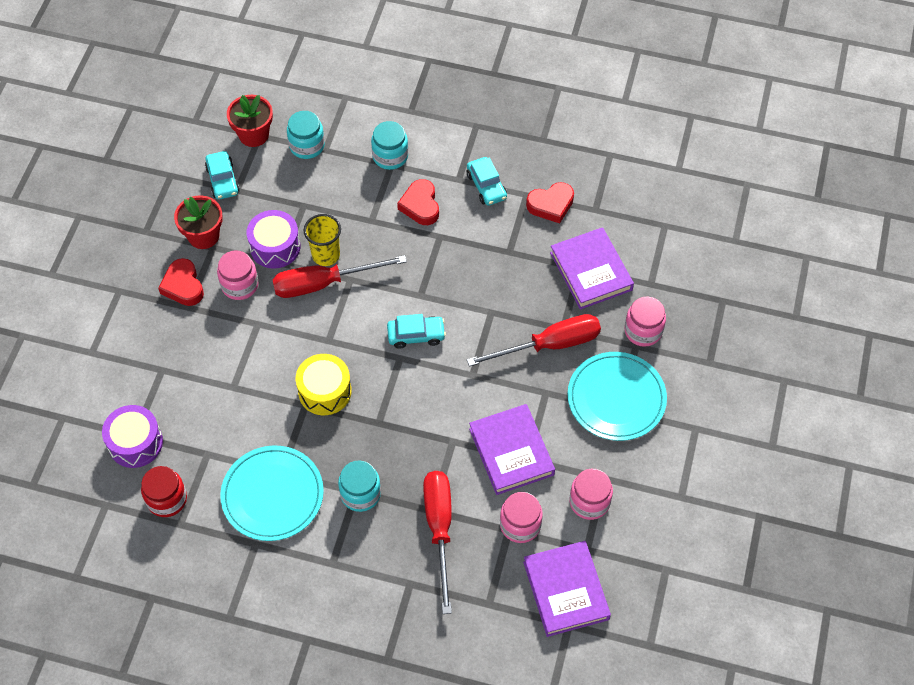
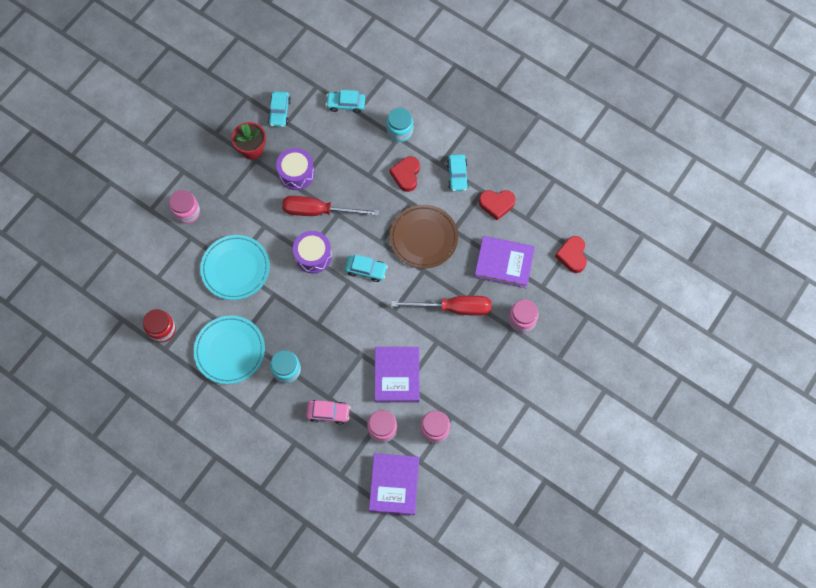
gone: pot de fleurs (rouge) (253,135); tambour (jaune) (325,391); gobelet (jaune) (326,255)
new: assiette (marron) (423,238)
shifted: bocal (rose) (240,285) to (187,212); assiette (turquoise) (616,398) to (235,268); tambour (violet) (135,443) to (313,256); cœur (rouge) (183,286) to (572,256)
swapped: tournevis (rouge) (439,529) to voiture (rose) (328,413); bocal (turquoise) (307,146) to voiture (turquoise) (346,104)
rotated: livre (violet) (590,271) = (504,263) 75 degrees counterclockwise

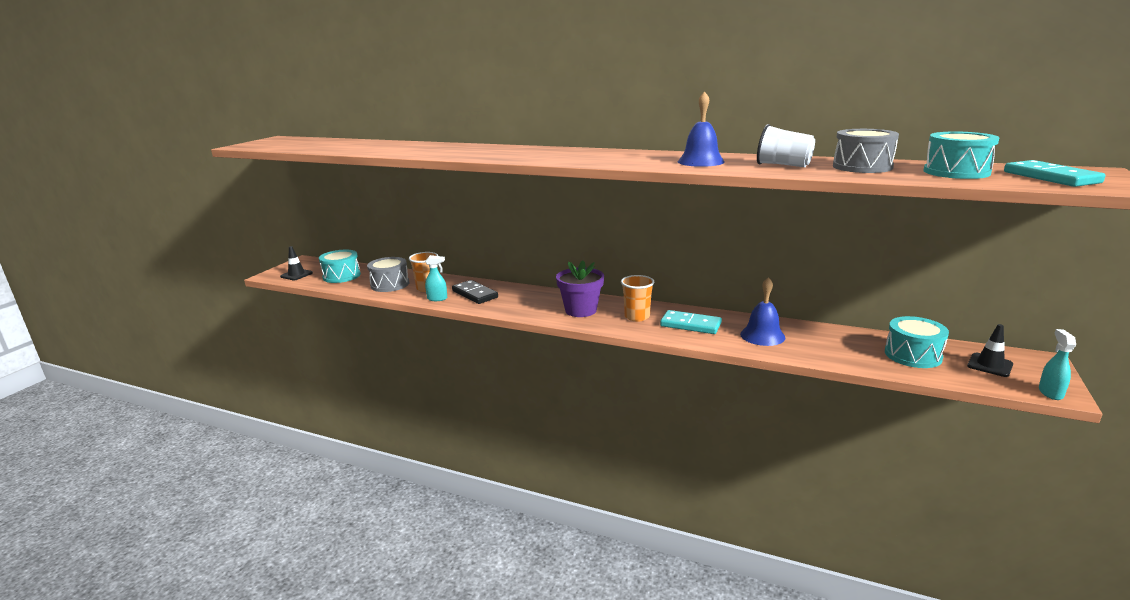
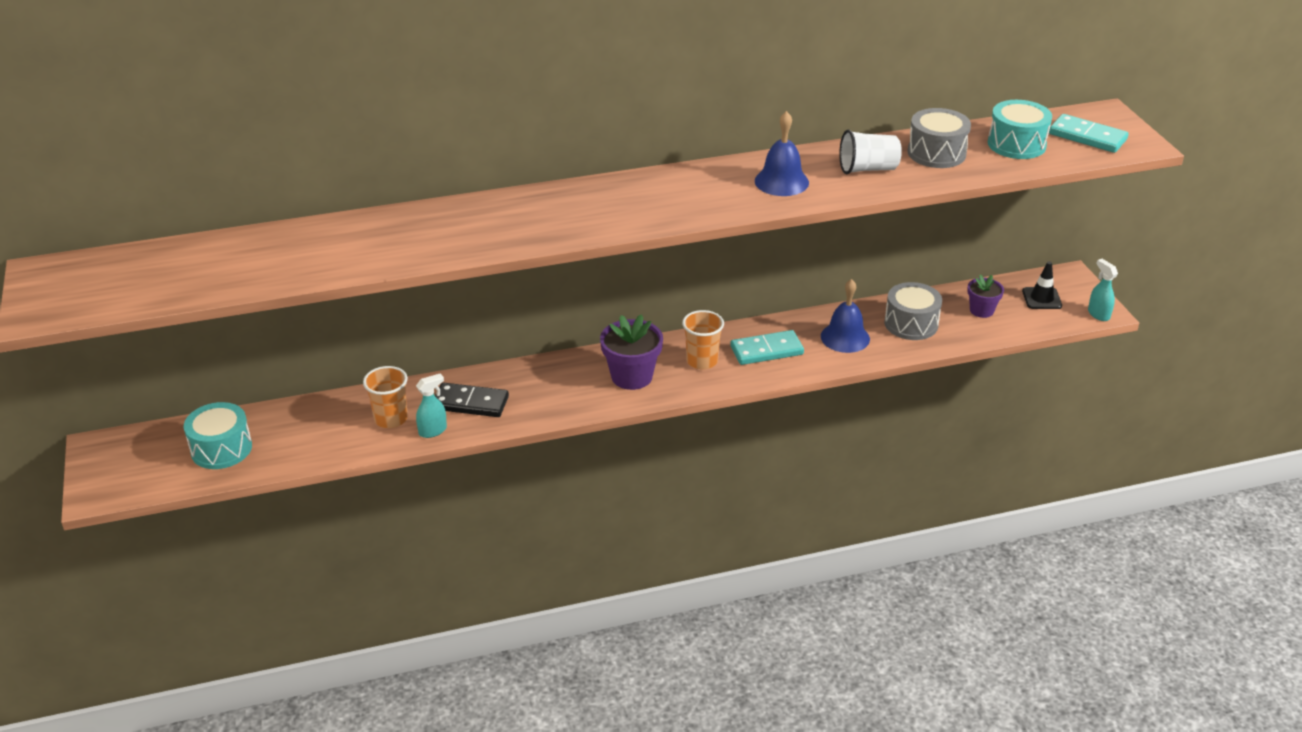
gone: cône de chantier (noir) (296,275)
shifted: tambour (gris) (390,284) to (911,324)
swapped: tambour (turquoise) (913,355) to pot de fleurs (violet) (981,310)

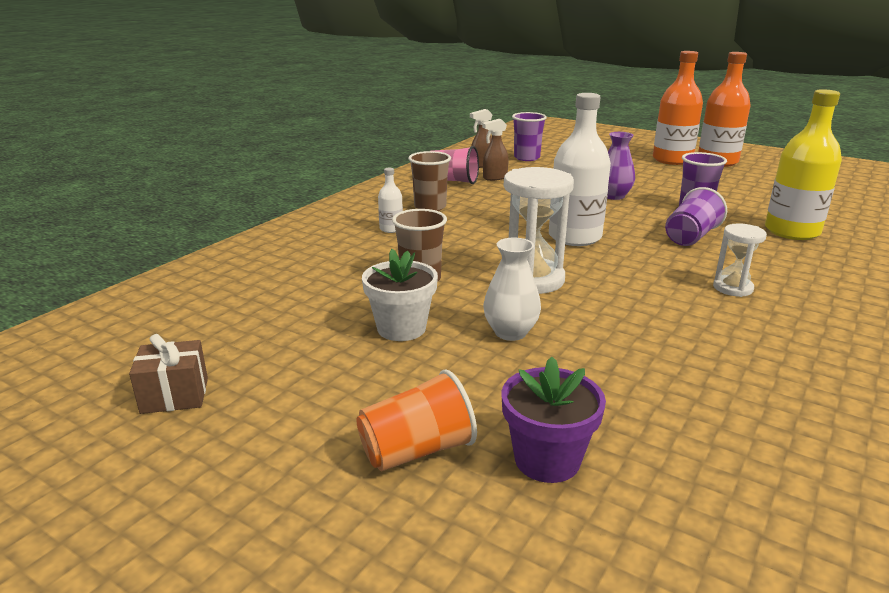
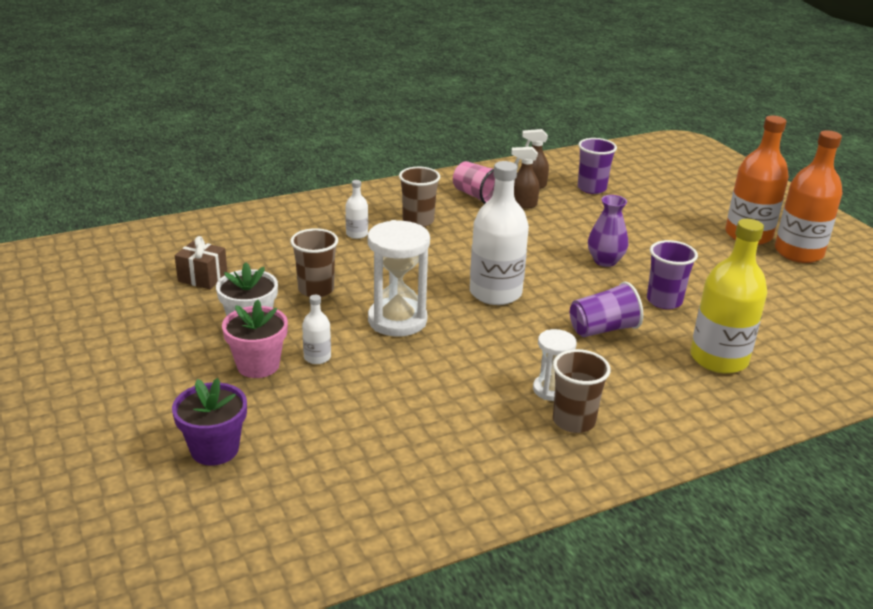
gone: gobelet (orange) (417,450)
new: pot de fleurs (rose) (258,365); gobelet (marron) (573,421)
shifted: cadeau (marron) (175,395) to (203,277)
swapped: vase (blanc) (510,332) to bouteille (blanc) (317,357)

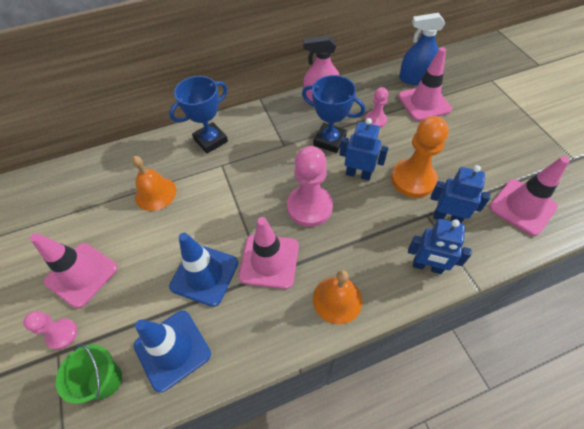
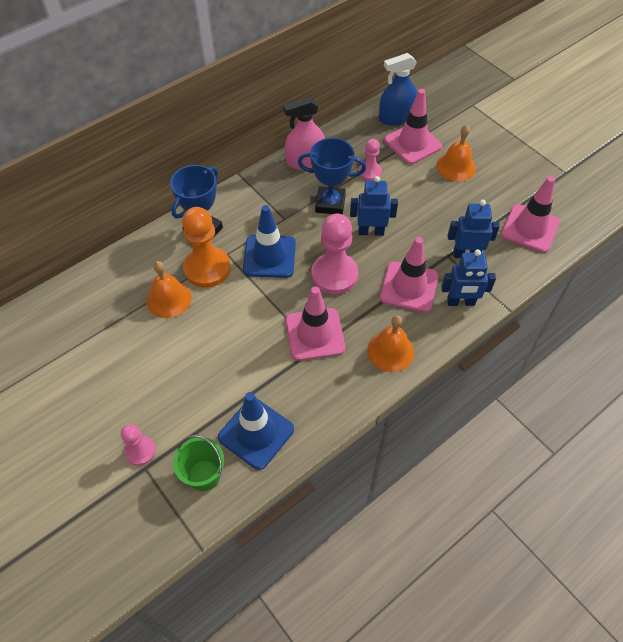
new: cloche (orange) (456,167)
shifted: pion (orange) (413,179) to (207,268); cône de chantier (bleu) (204,274) to (269,256); cône de chantier (rose) (81,274) to (409,287)

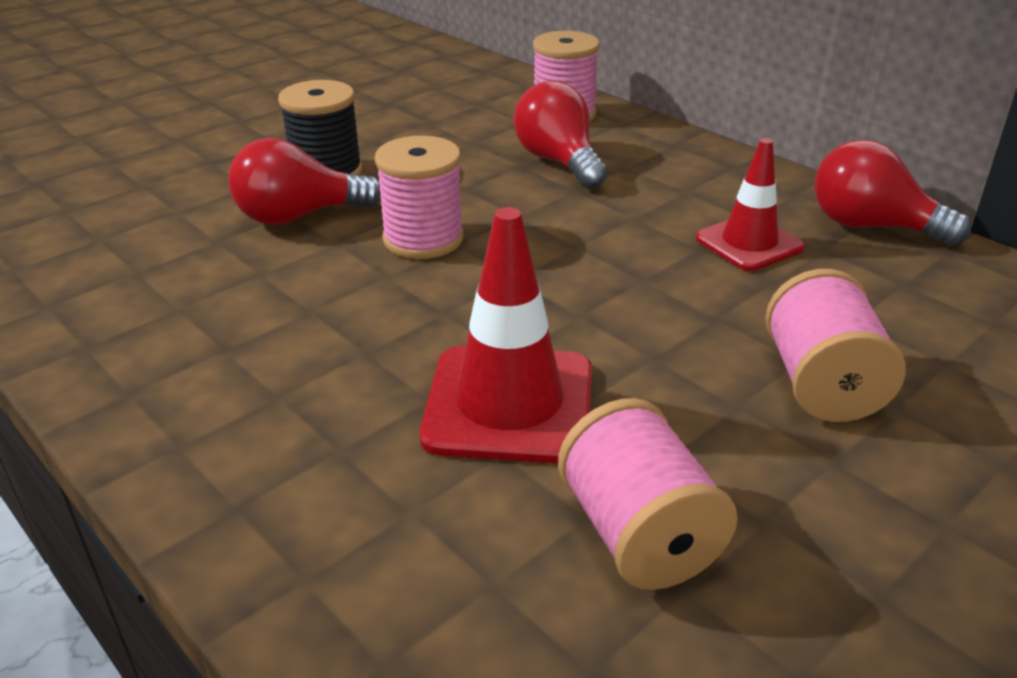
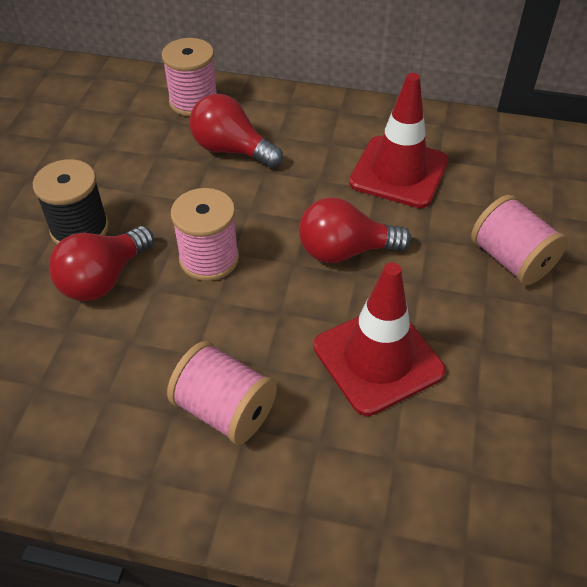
shifted: bobine (rose) (639,534) to (225,410); ampoule (rouge) (871,226) to (345,251)
scaled: cône de chantier (rouge) (749,243) = (399,172) x1.54

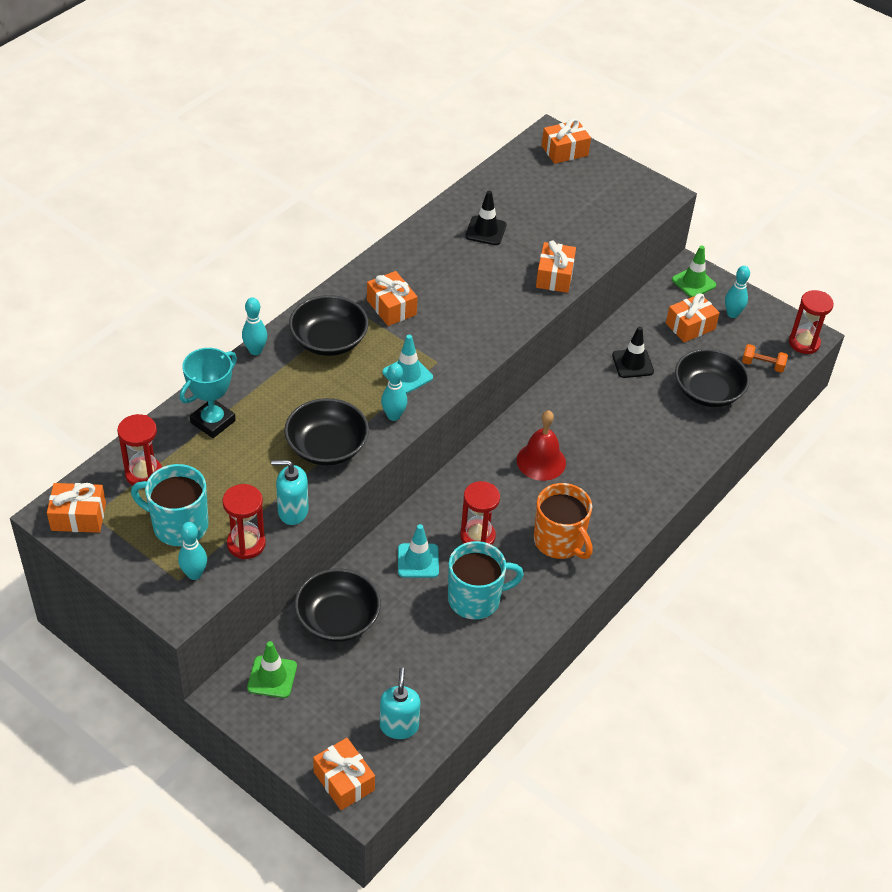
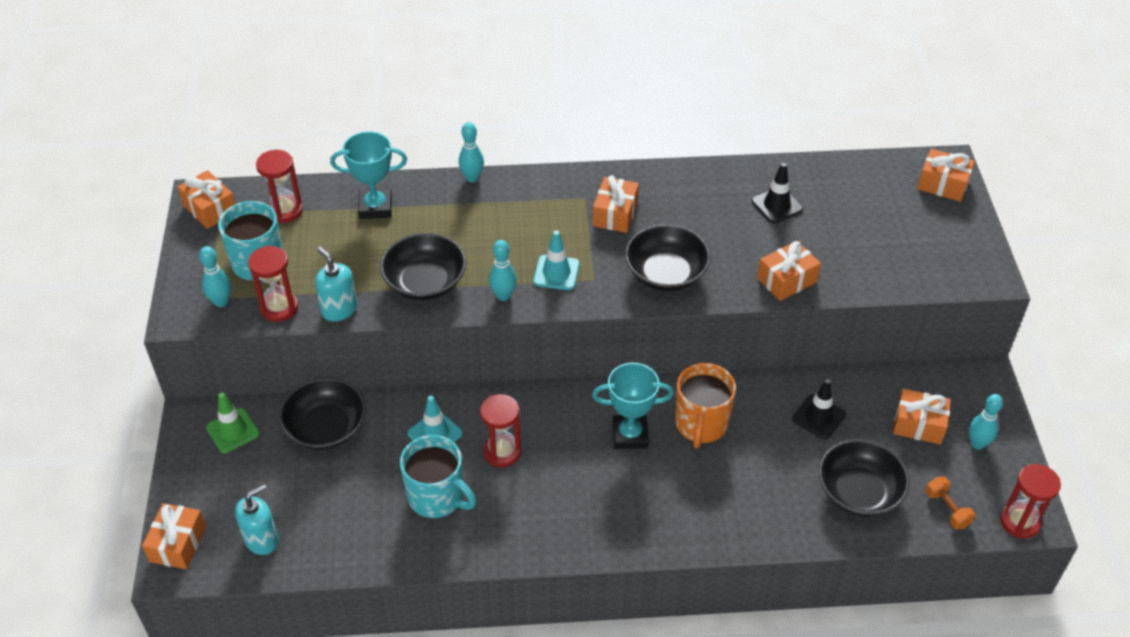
gone: cône de chantier (vert) (693,282)
shifted: bol (noir) (329,340) to (666,273); tasse (orange) (559,541) to (701,424)
swapped: cloche (rouge) (541,461) to trophée (turquoise) (630,435)

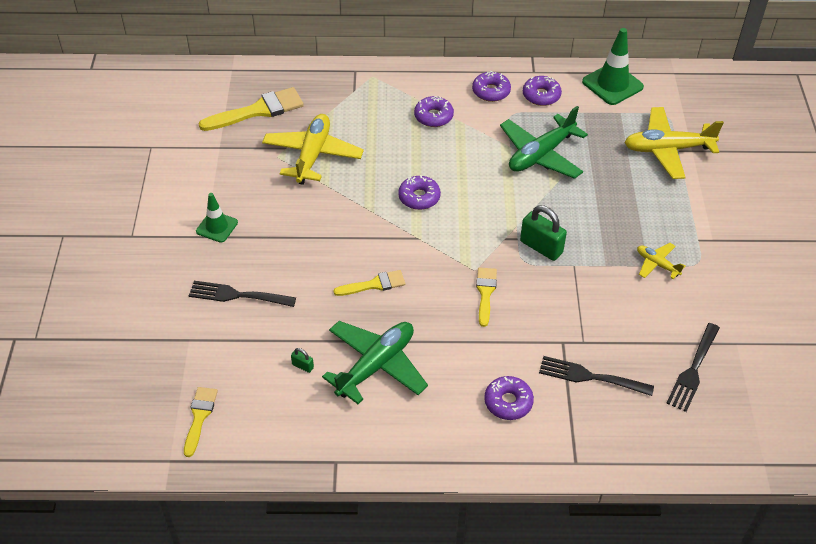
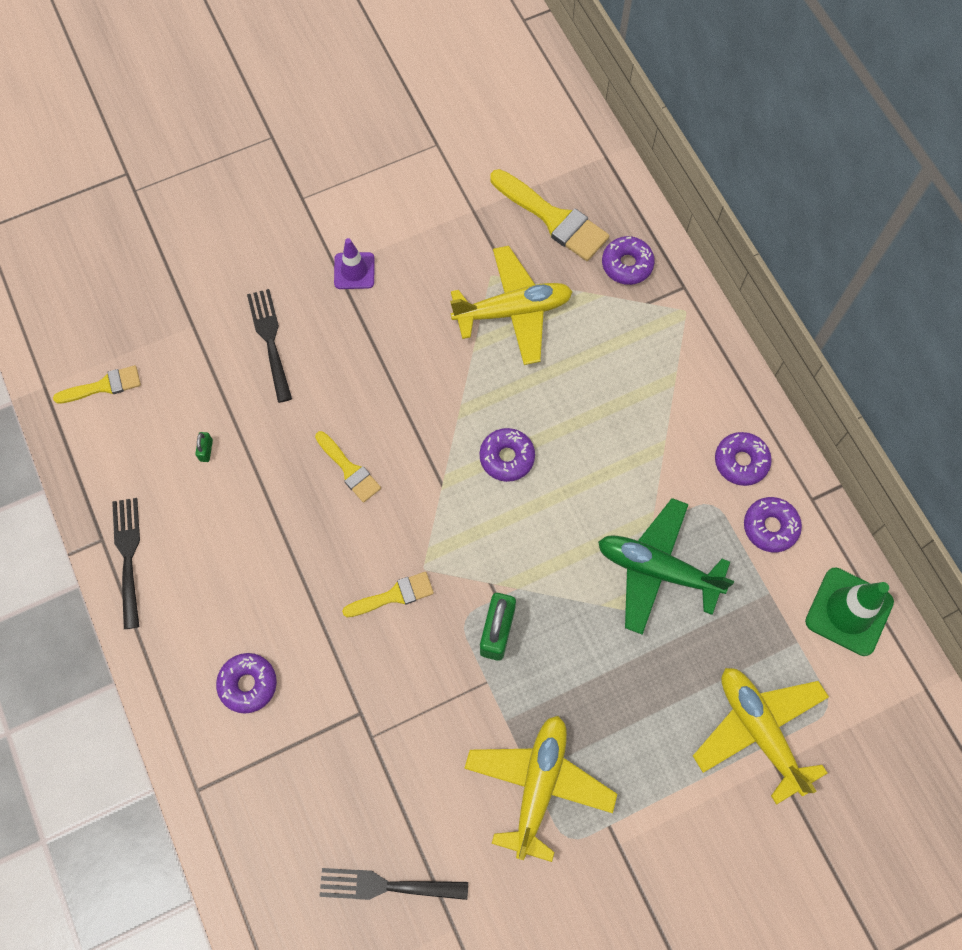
gone: avion (vert) (376,365)
shifted: fourchette (noir) (590,377) to (128,556); beignet (violet) (433,116) to (627,264)
repainted: cône de chantier (vert) (217,227) to cône de chantier (violet) (354,271)
scaled: avion (jaune) (657,264) = (539,785) x1.98

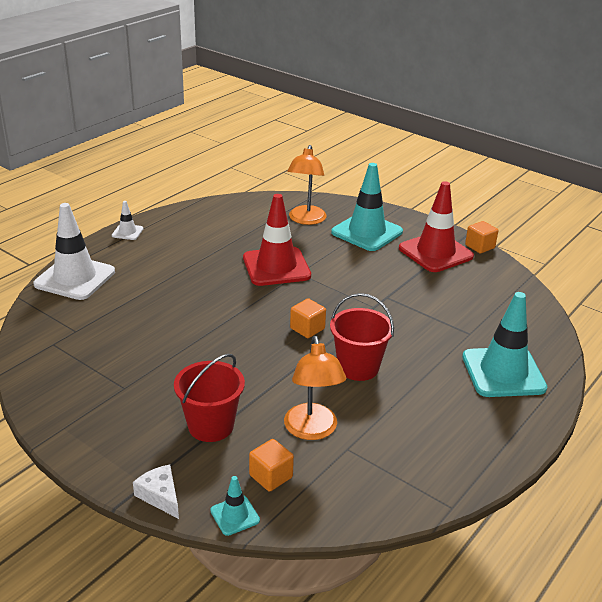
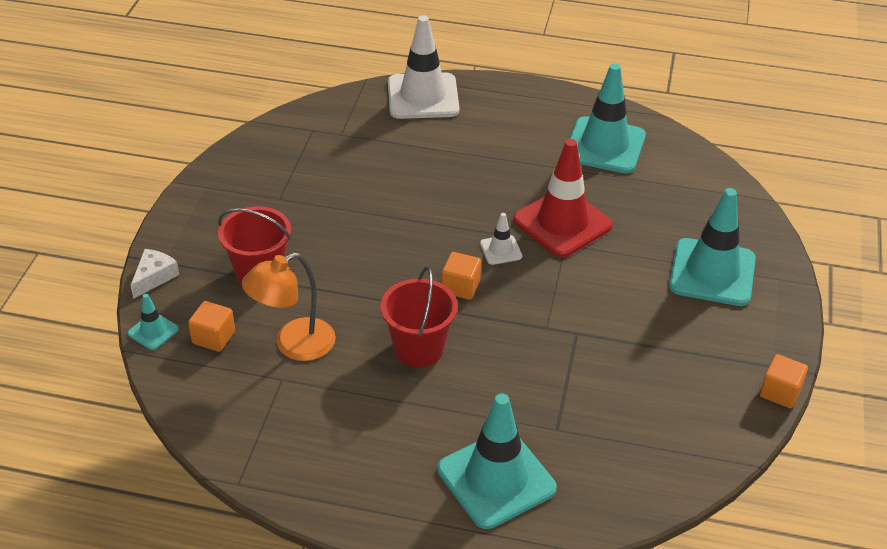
gone: lampe (orange) (306,220); cône de chantier (rouge) (435,252)
new: cône de chantier (turquoise) (604,146)
shifted: cône de chantier (blanc) (127,232) to (501,250)

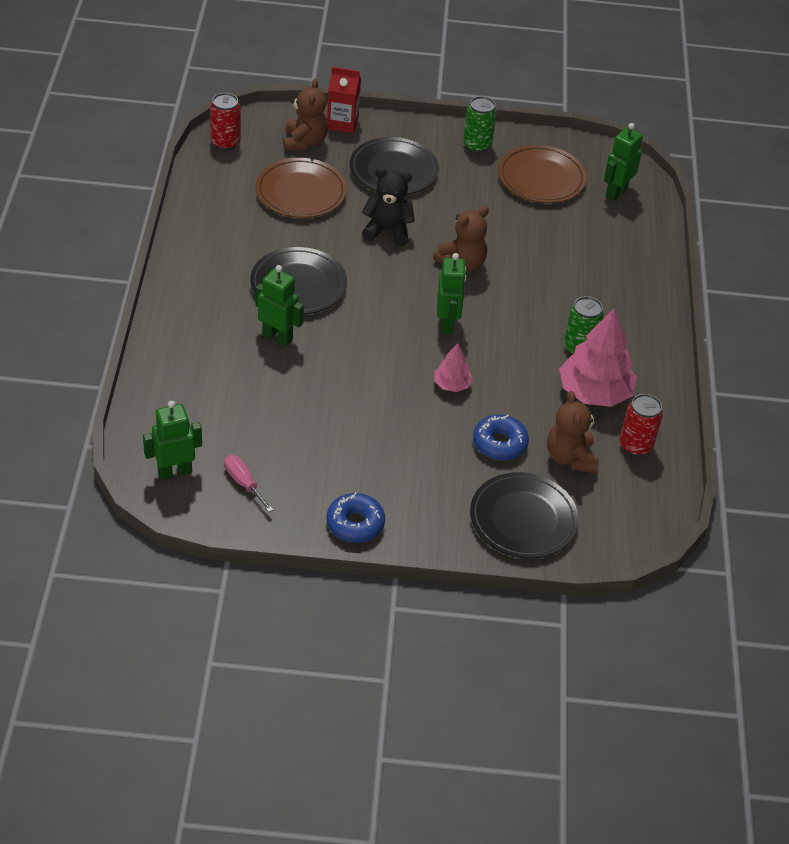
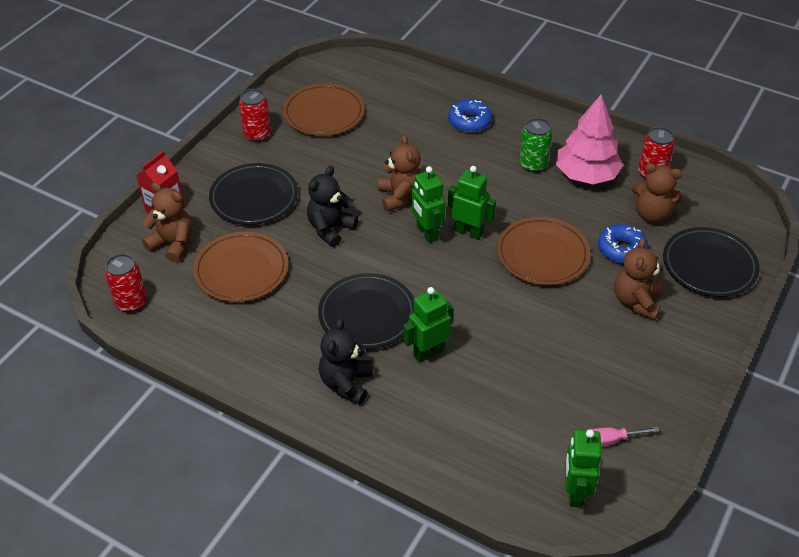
new: ours en peluche (noir) (346,383); ours en peluche (marron) (636,302)
shifted: robot (vert) (616,192) to (426,233); beignet (bleu) (355,524) to (469,121)
swapped: arbre (rose) (452,385) to assiette (marron) (542,254)
repainted: canette (vert) (477,145) to canette (rouge) (257,135)

